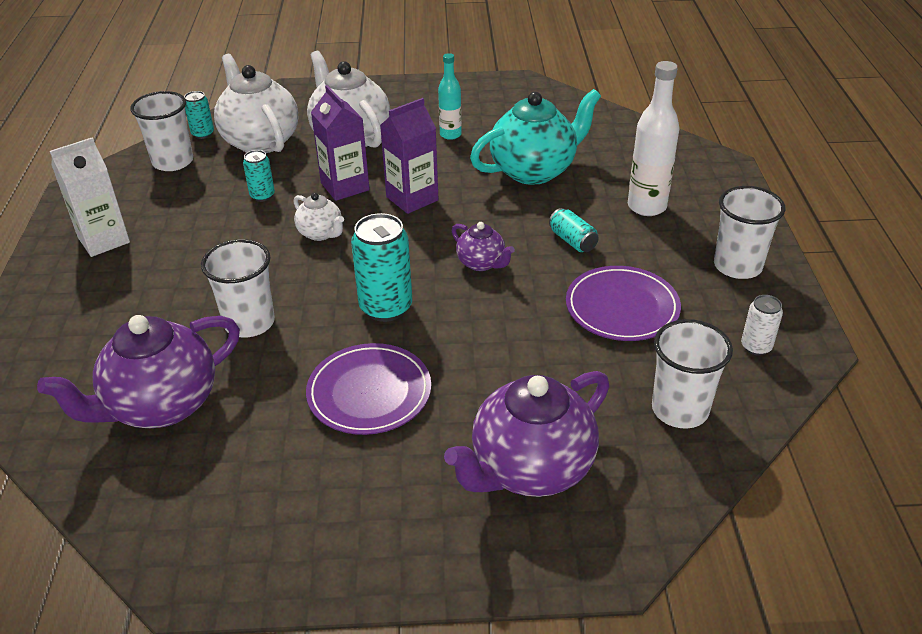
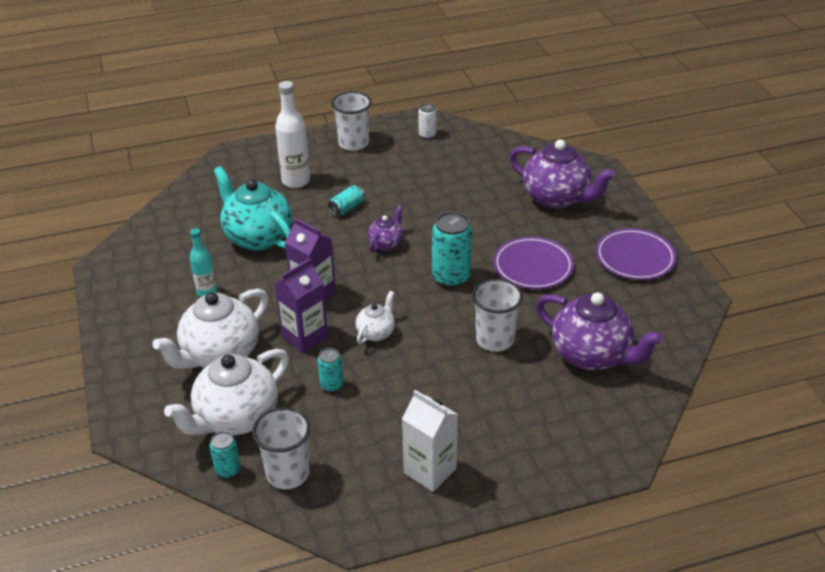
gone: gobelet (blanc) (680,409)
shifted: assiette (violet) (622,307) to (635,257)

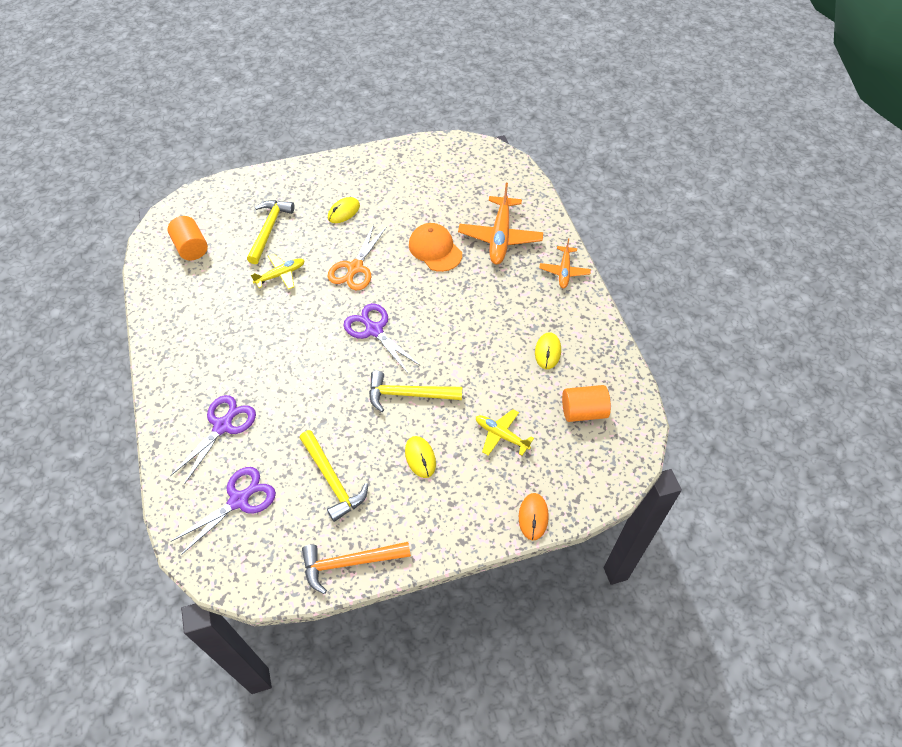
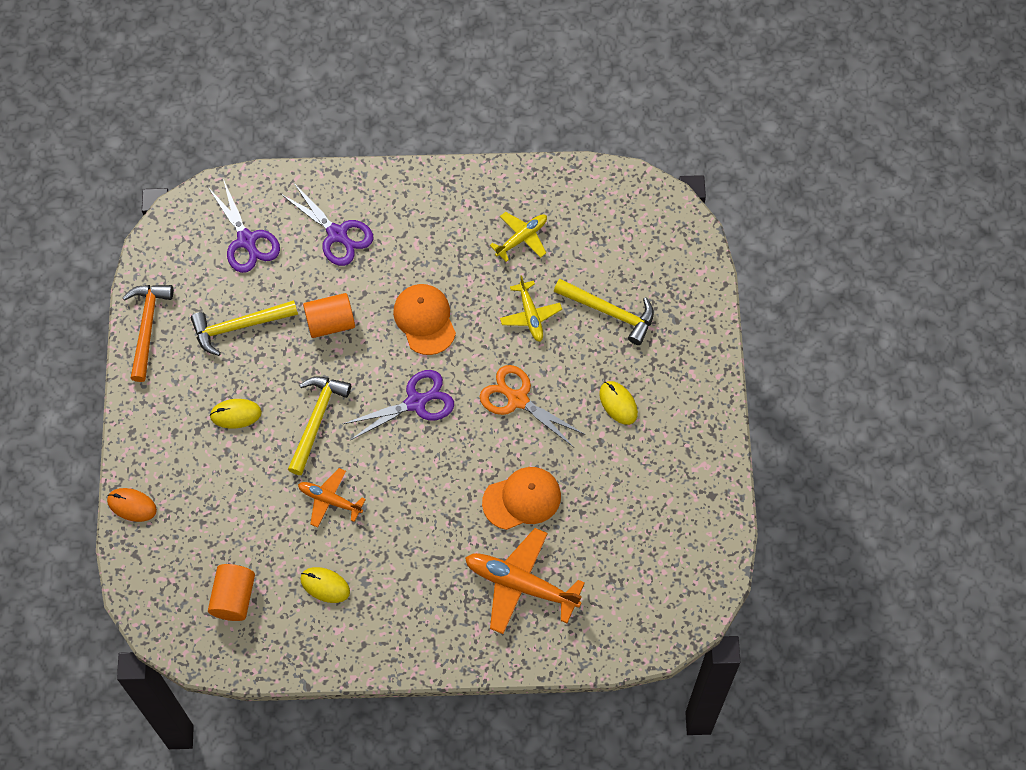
new: casquette (orange) (424,320)
shifted: avion (orange) (564,271) to (330,500); cylindre (orange) (191,247) to (330,323); avion (jaune) (501,435) to (522,238)

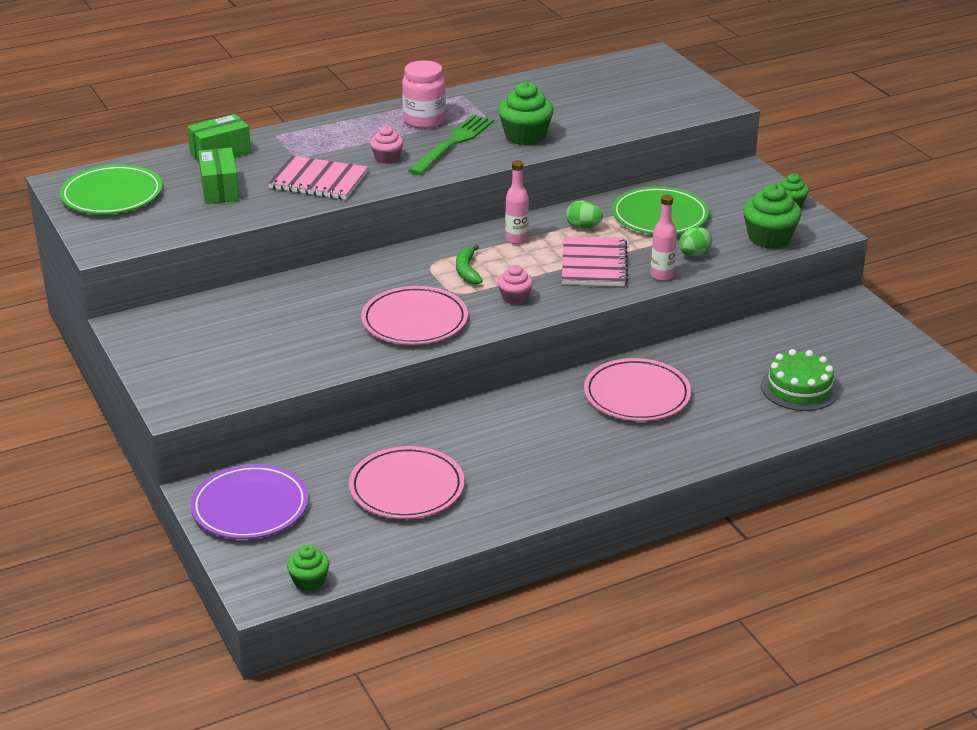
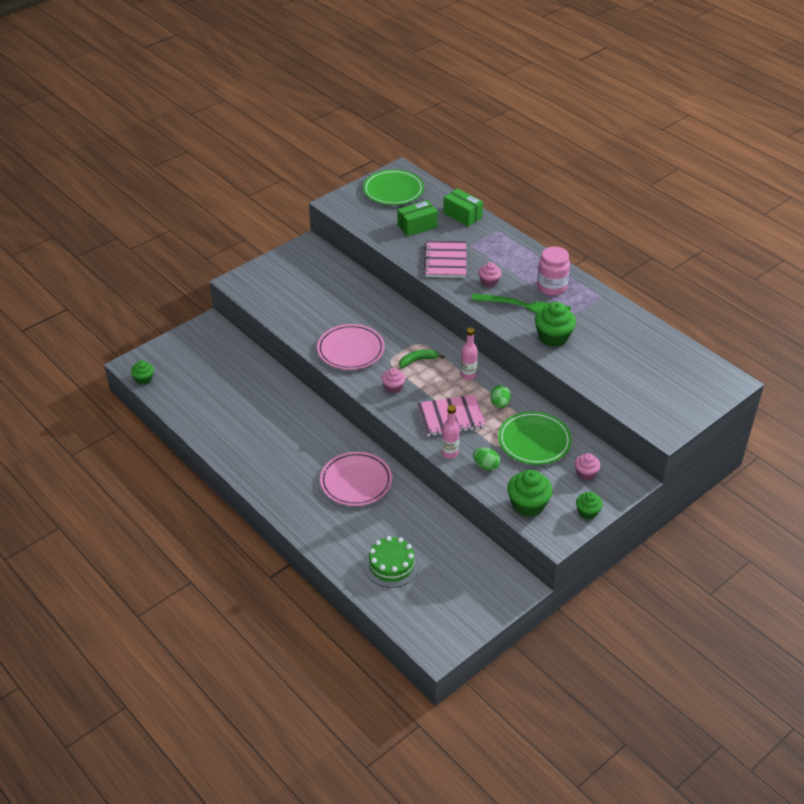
gone: assiette (violet) (250,507); assiette (rose) (407,488)
new: muffin (rose) (586,473)

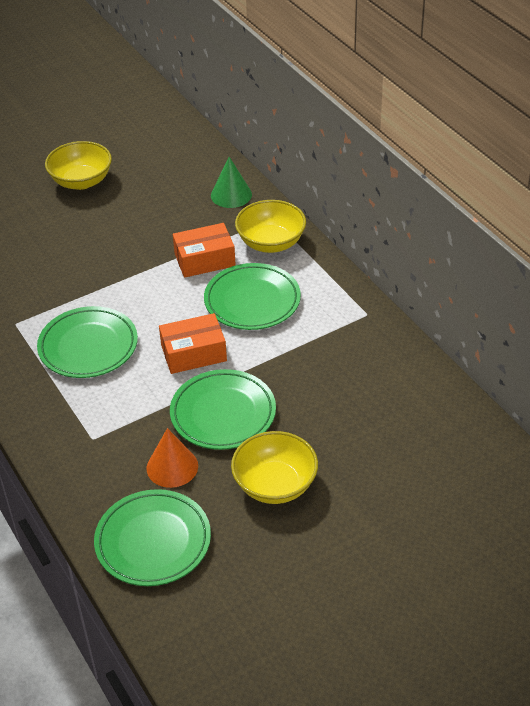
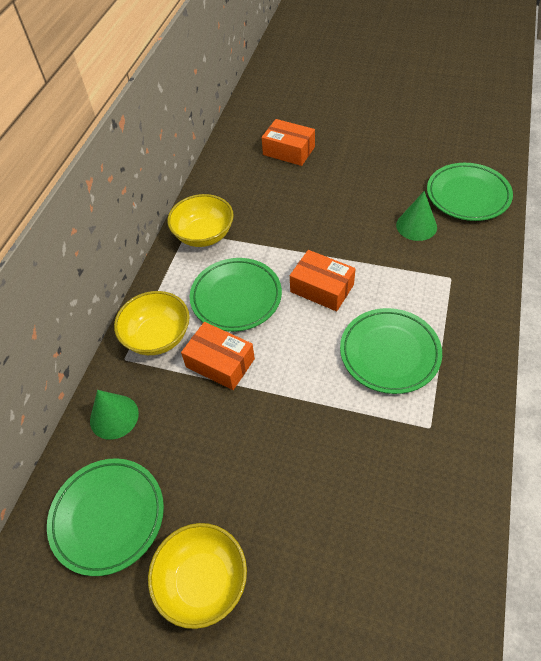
new: boîte (orange) (288,151)
shifted: assiette (vert) (223,414) to (108,517); bol (jaune) (275,485) to (204,235)
repainted: cône (orange) (172,467) to cône (vert) (416,226)

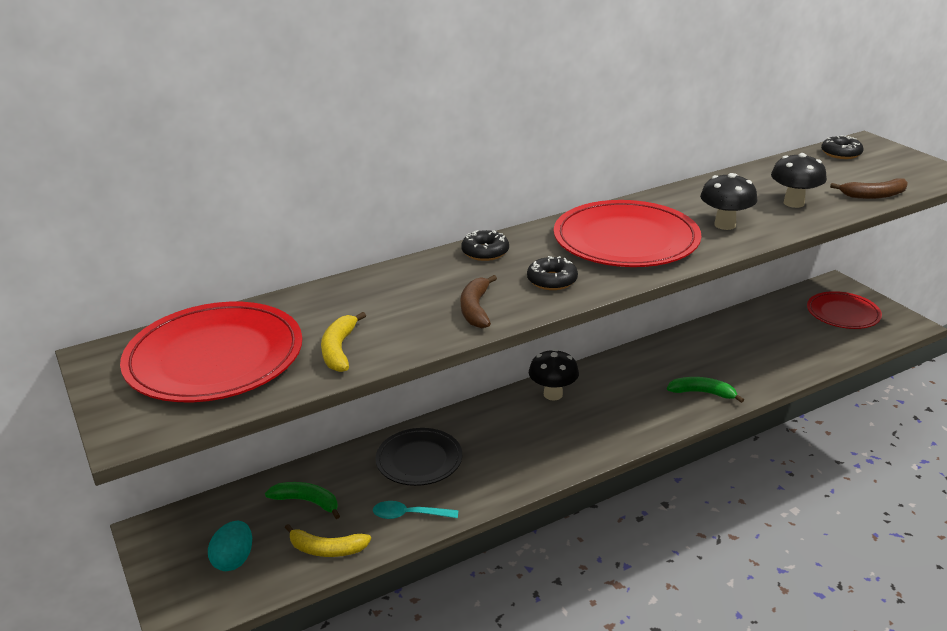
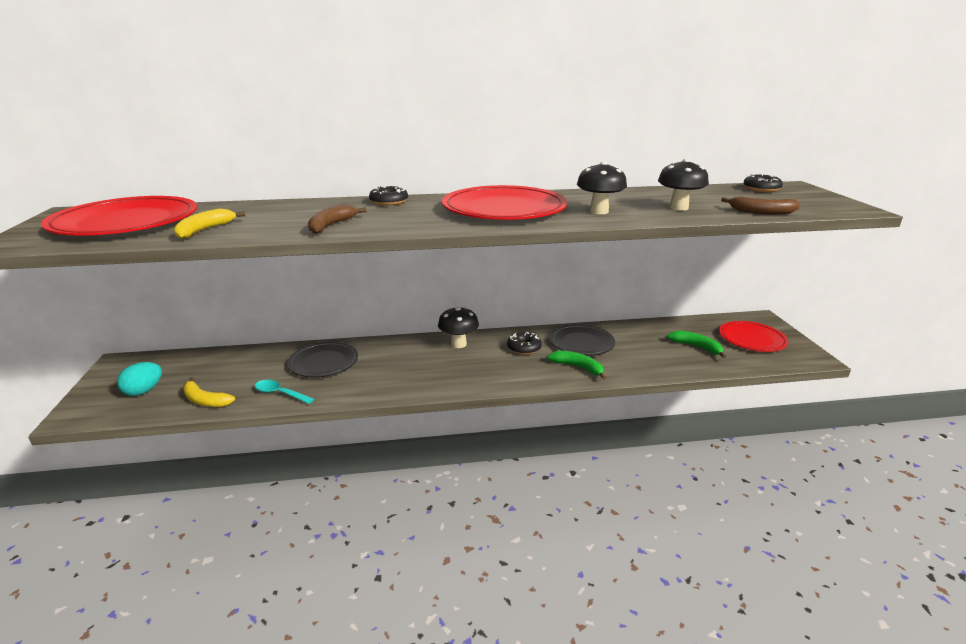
new: assiette (noir) (581,343)
shifted: beignet (noir) (552,280) to (524,348); banane (vert) (307,501) to (696,347)

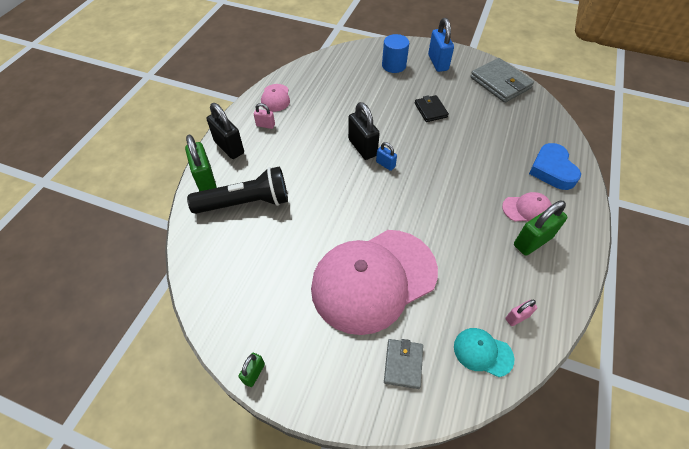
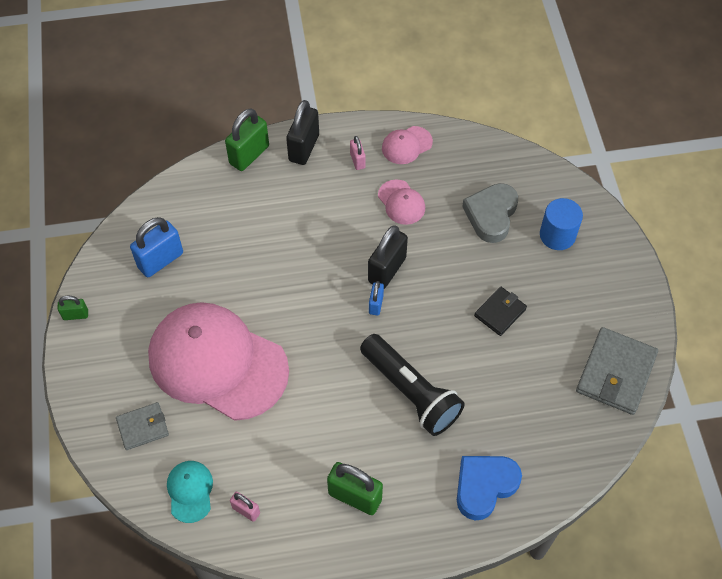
new: cœur (gris) (491,215)
shifted: cadenas (bleu) (438,63) to (160,260); lampe de poche (noir) (245,203) to (410,392); casquette (rose) (527,209) to (401,202)

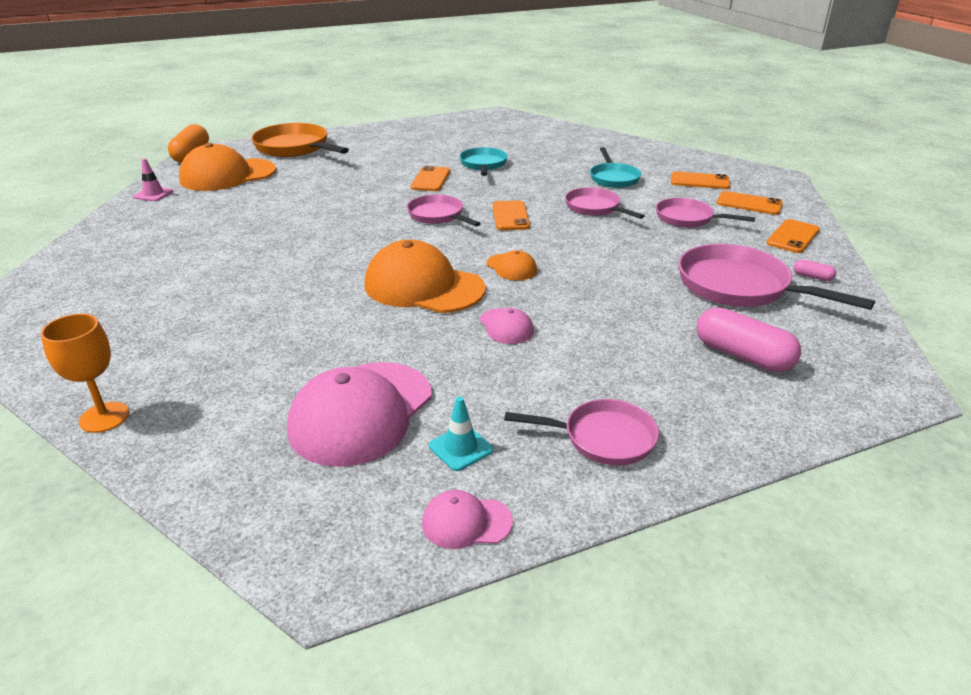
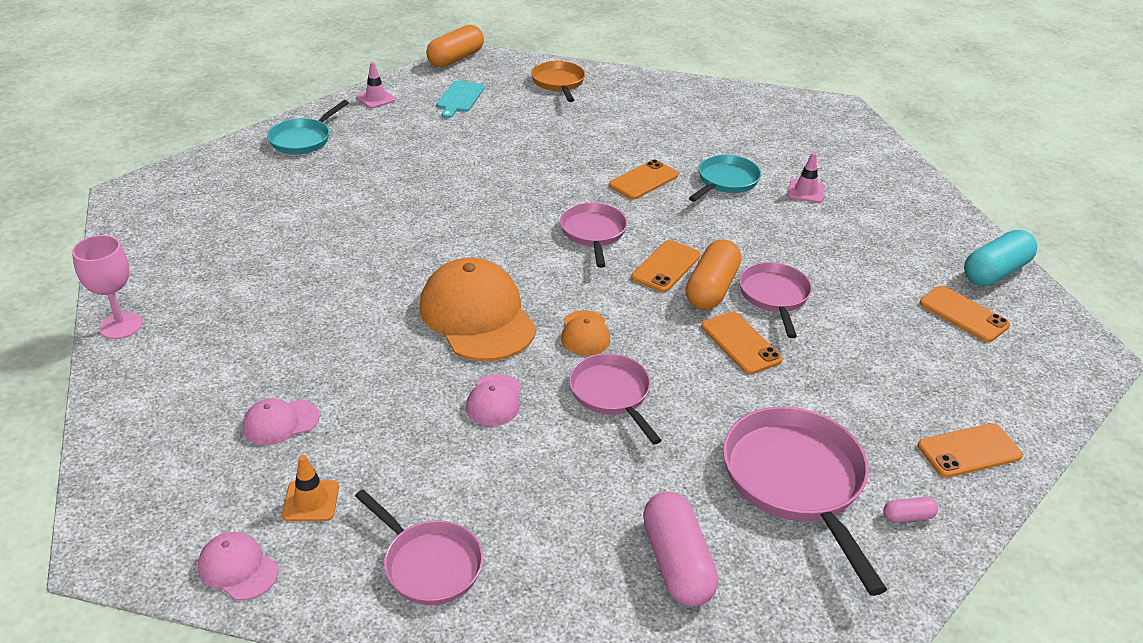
new: gélule (orange) (711,289); cône de chantier (rose) (805,191); gélule (turquoise) (995,272)
shifted: poêle (turquoise) (613,178) to (303,139); poêle (rose) (688,218) to (612,394); téléphone (orange) (749,204) to (740,343)
swapped: casquette (orange) (228,175) to planche à découper (turquoise) (460,98)
repainted: verre à pied (orange) (104,417) to verre à pied (rose) (121,325); cône de chantier (turquoise) (460,448) to cône de chantier (orange) (311,501)
rotated: gélule (rose) (812,277) = (908,516) 75 degrees counterclockwise
scaled: casquette (rose) (361,413) = (280,422) x0.47; poêle (orange) (295,148) = (559,83) x0.62

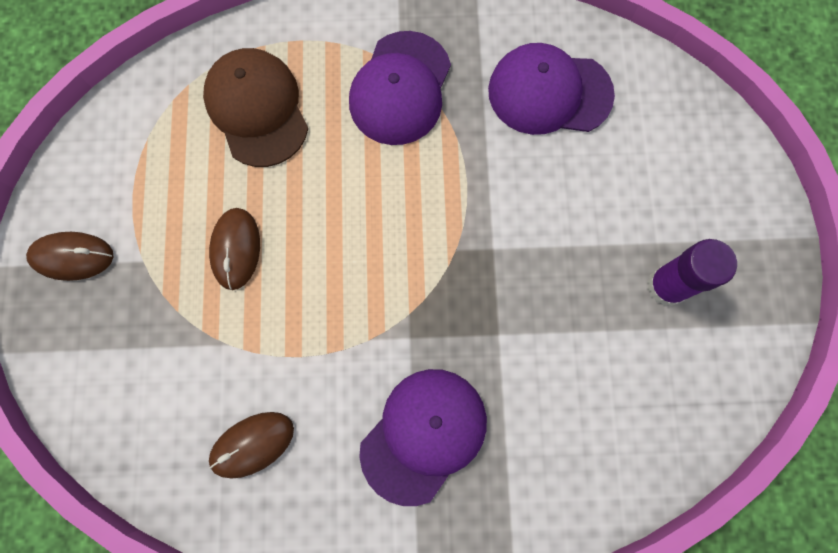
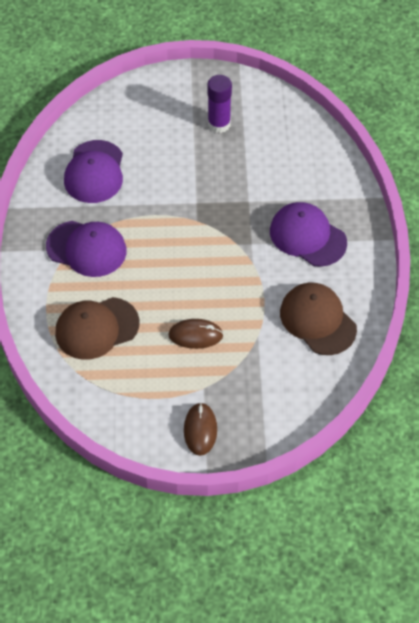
swapped: souris (marron) (252,444) to casquette (marron) (317,320)

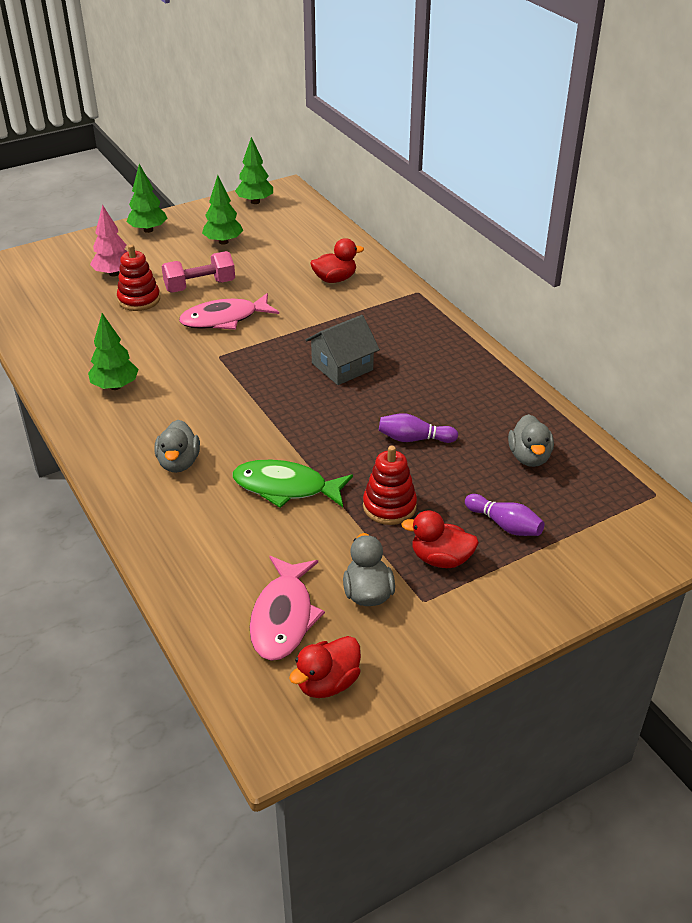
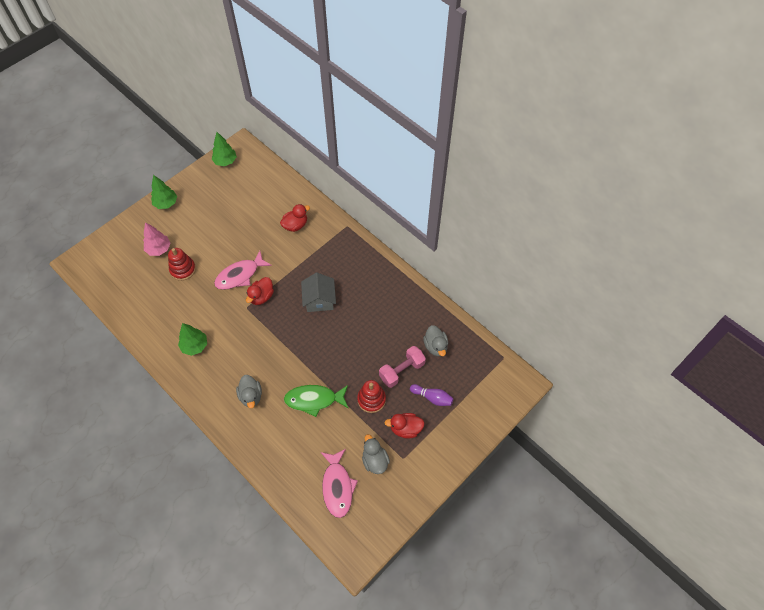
gone: arbre (vert) (223,242); quille (violet) (414,439)
shifted: canard (rouge) (327,683) to (261,297); haltère (rose) (200,286) to (402,371)
rotated: maison (gris) (342,366) = (319,300) 45 degrees counterclockwise

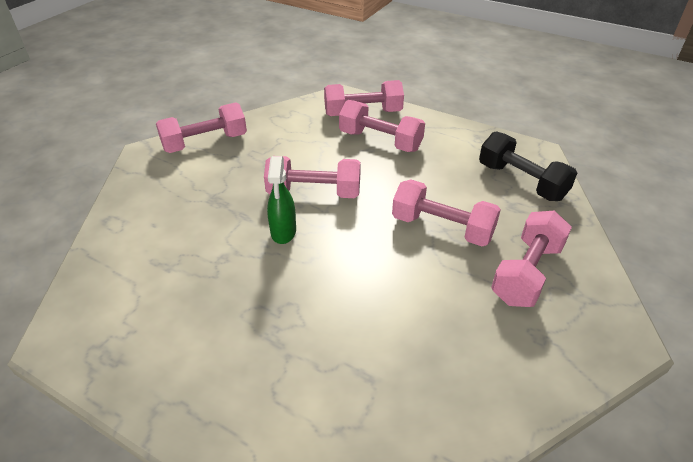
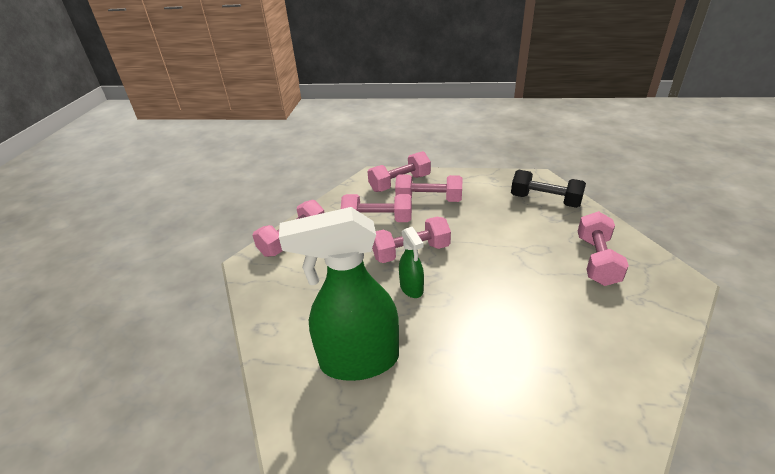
new: vaporisateur (vert) (358,360)
shifted: haltère (rose) (442,228) to (377,220)

